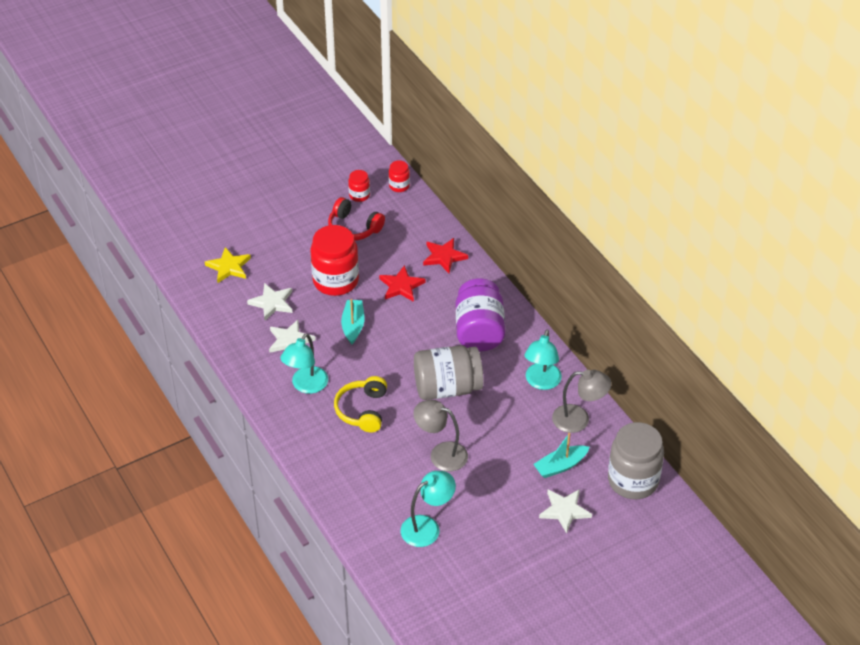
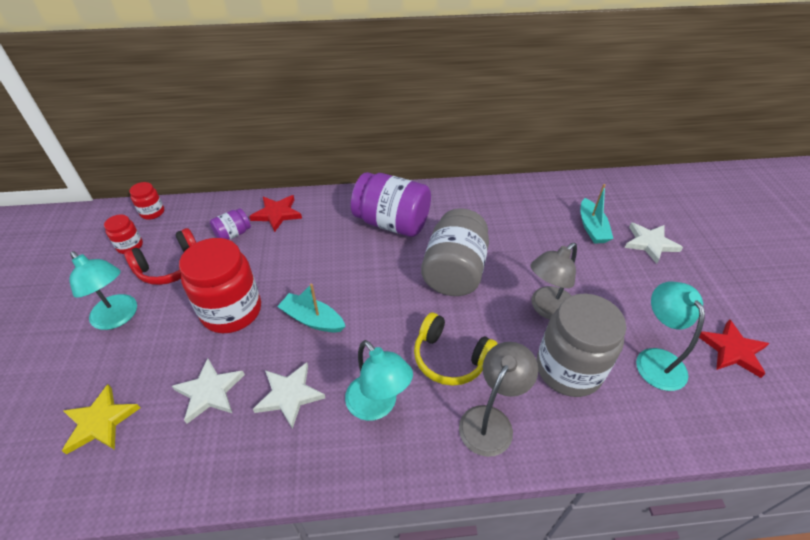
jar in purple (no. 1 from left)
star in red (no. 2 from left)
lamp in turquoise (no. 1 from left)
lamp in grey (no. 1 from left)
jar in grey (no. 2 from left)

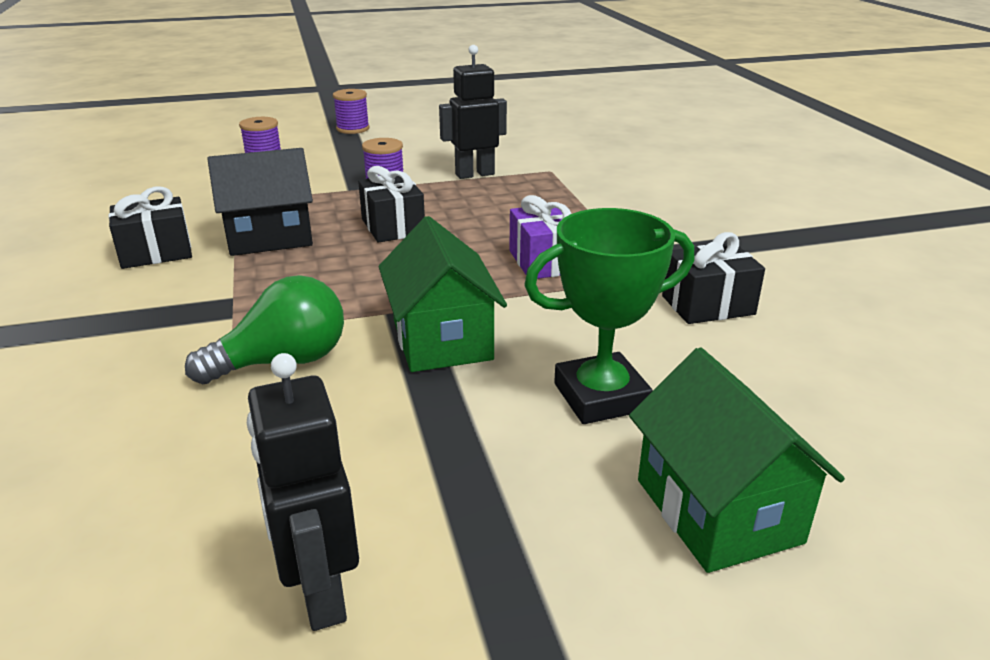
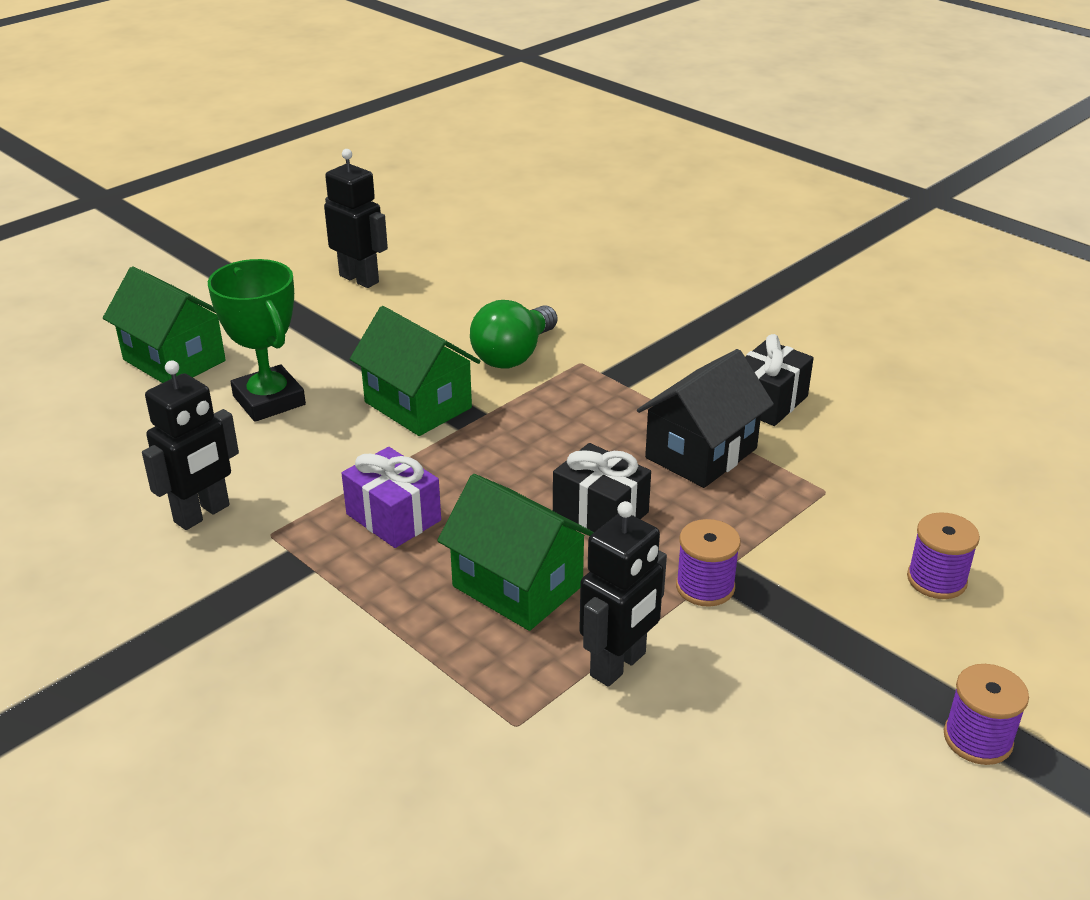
house in green (no. 3 from left)
robot in black (no. 1 from left)
trophy in green

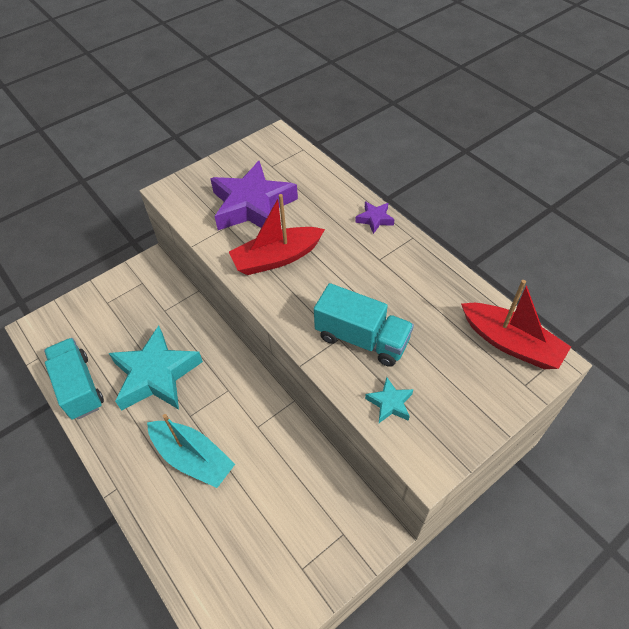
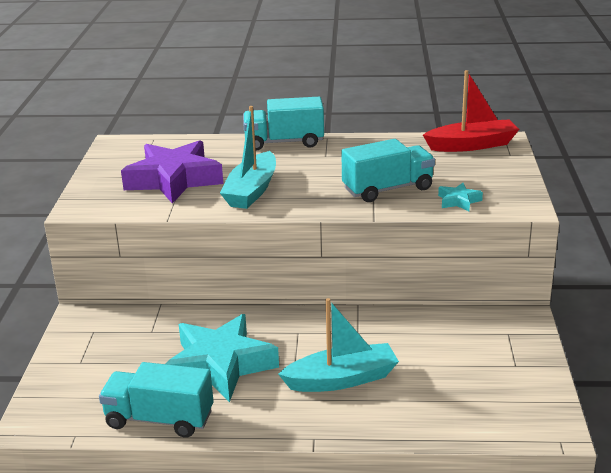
truck in turquoise (no. 2 from left)
boat in turquoise (no. 1 from left)

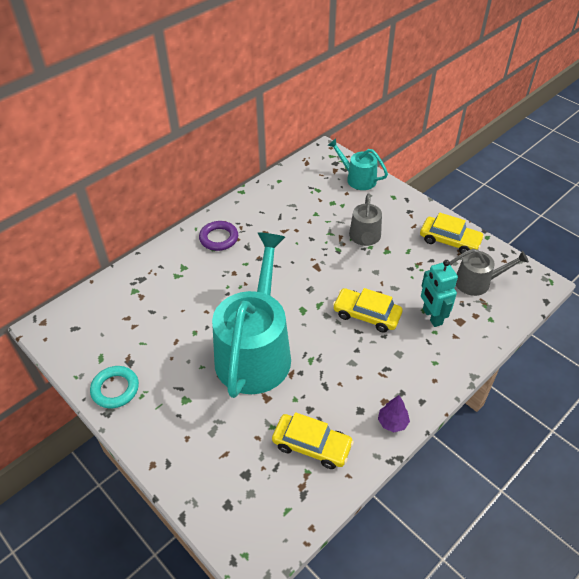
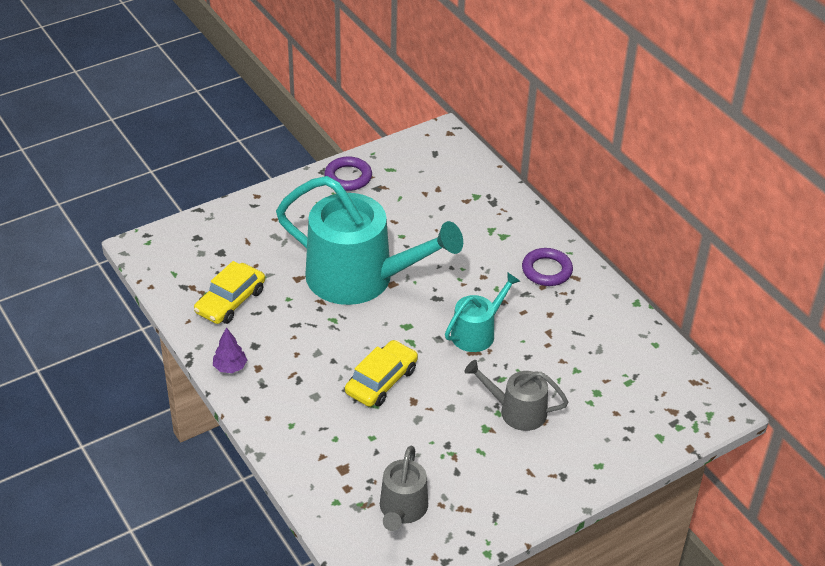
car in yellow (no. 3 from left in the first image)
robot in turquoise
watering can in turquoise (no. 2 from left)
ring in purple (no. 1 from left)

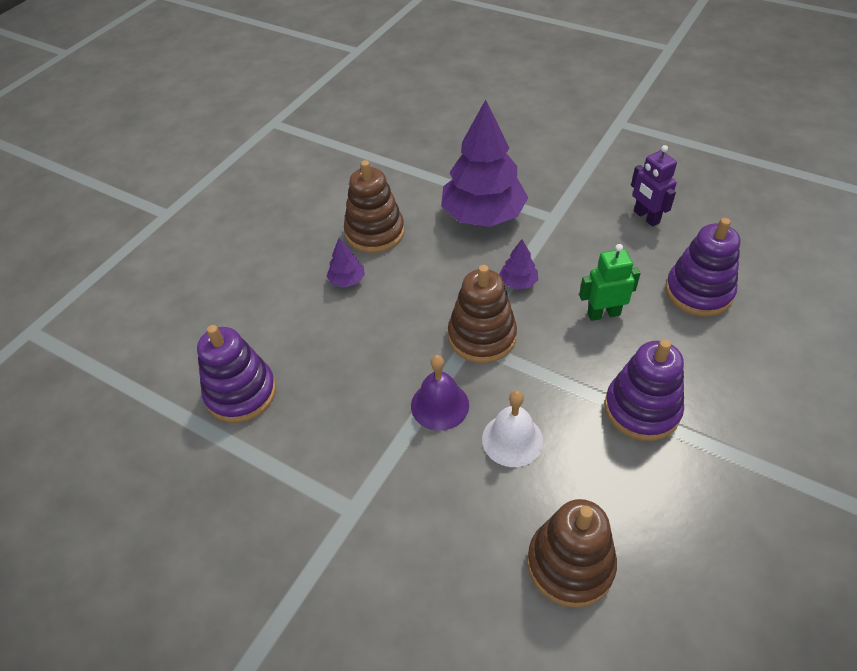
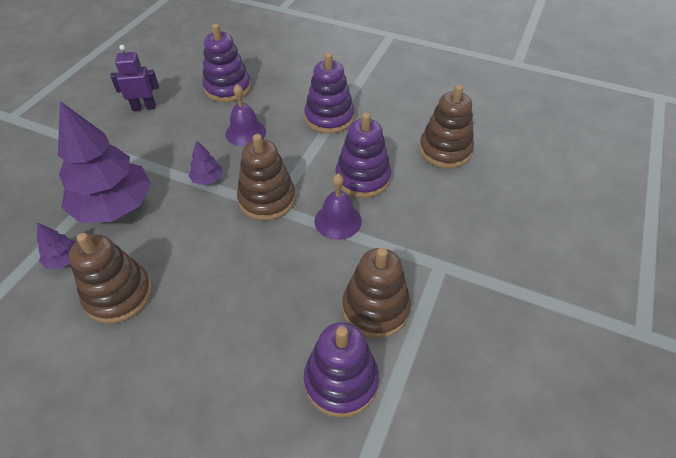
stacking toy in brown (no. 3 from left)
tree in purple (no. 1 from left)
stacking toy in purple (no. 4 from left)
bell in purple (no. 1 from left)
robot in purple

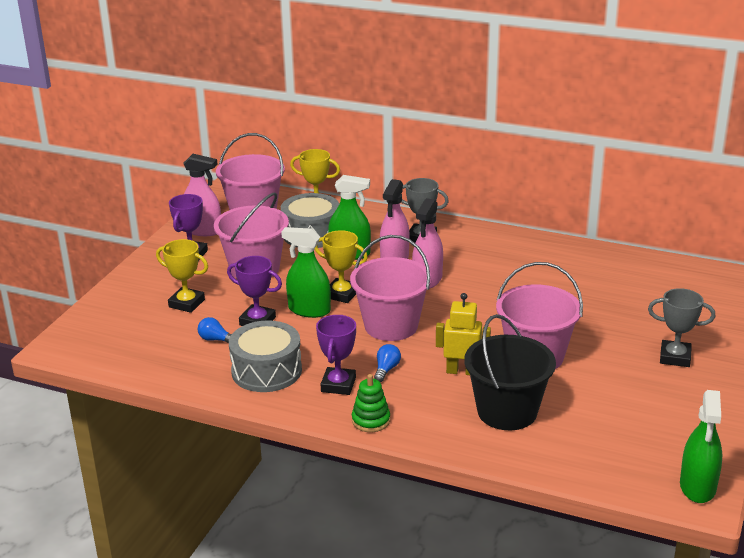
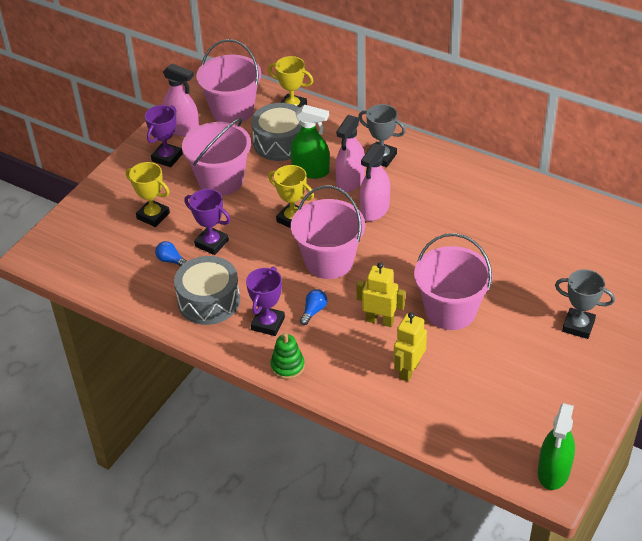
spray bottle in green (no. 1 from left in the first image)
robot in yellow (no. 2 from left)

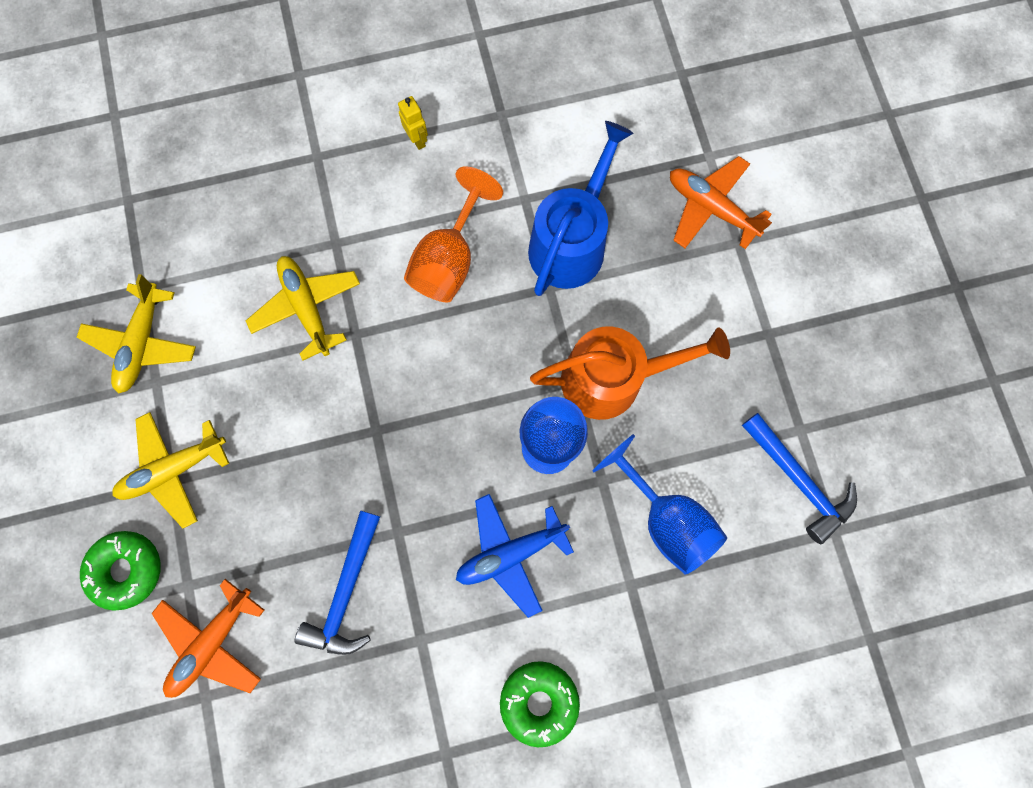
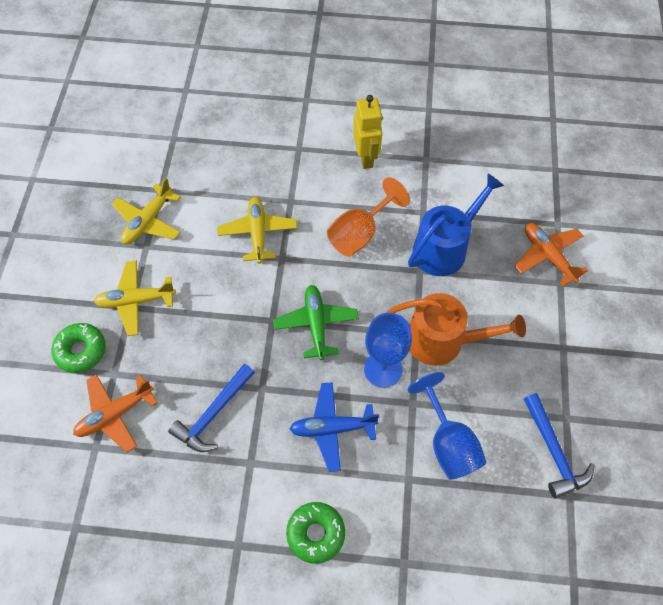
plane in green
robot in yellow

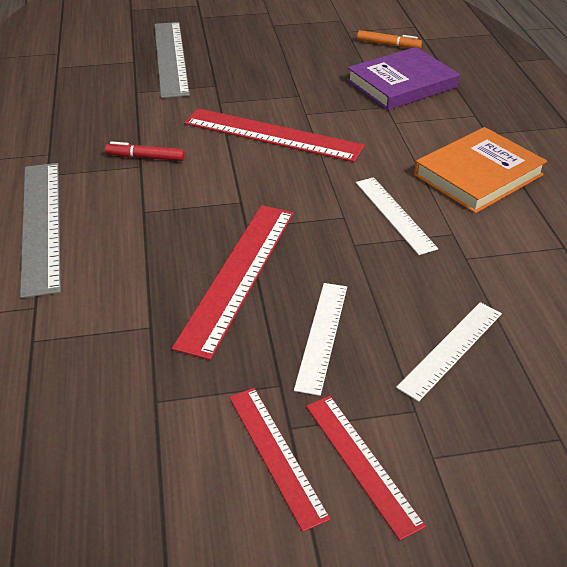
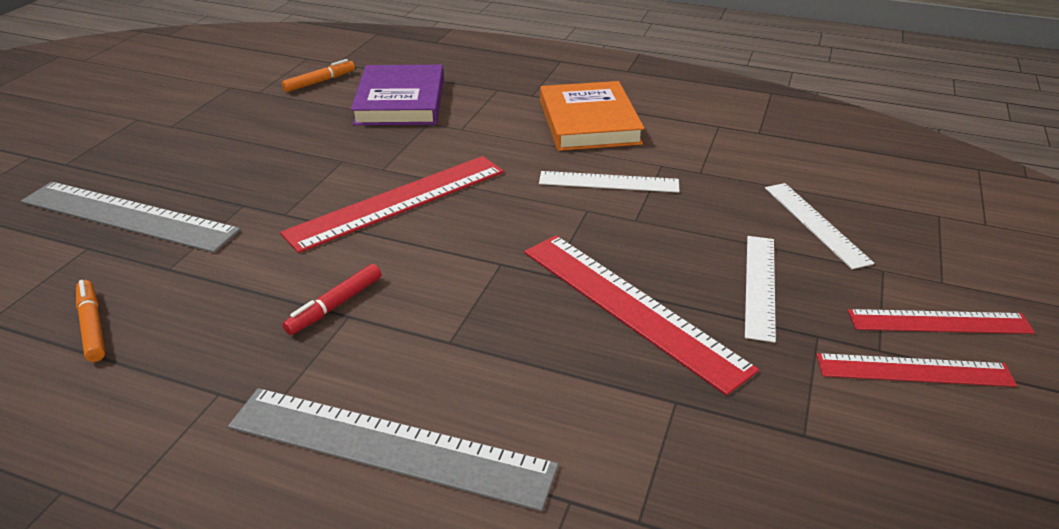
marker in orange (no. 1 from left)
ruler in white (no. 2 from left)

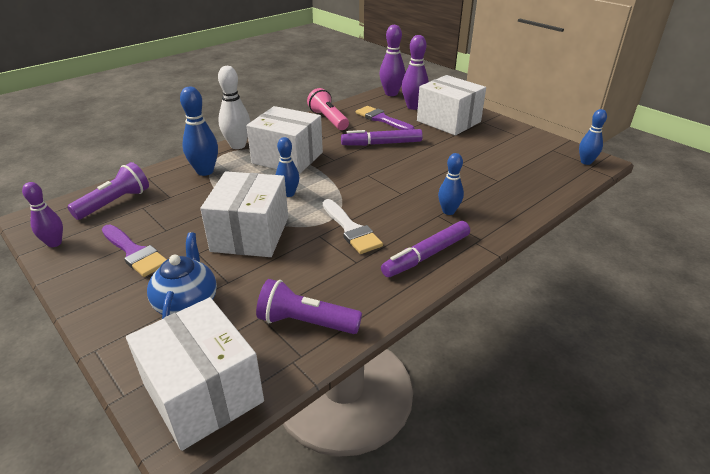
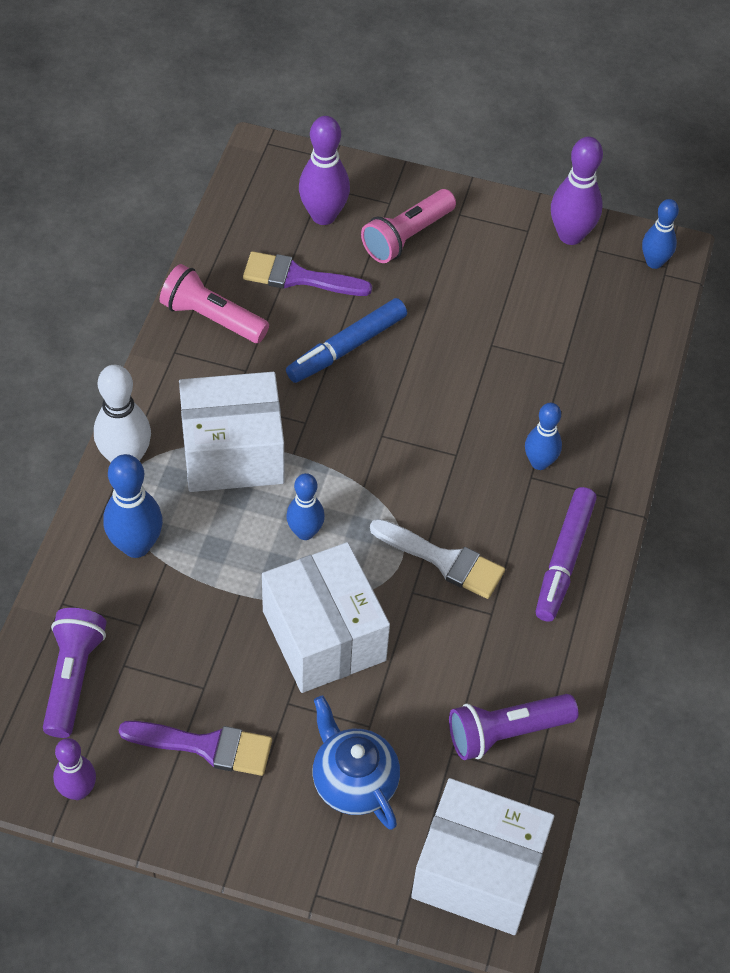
bowling pin in purple (no. 3 from left)
flashlight in pink (no. 2 from left)
marker in blue

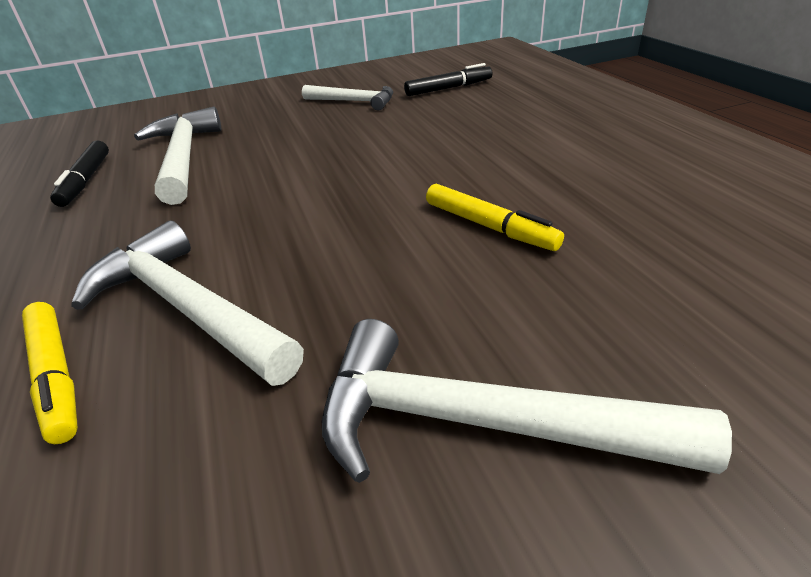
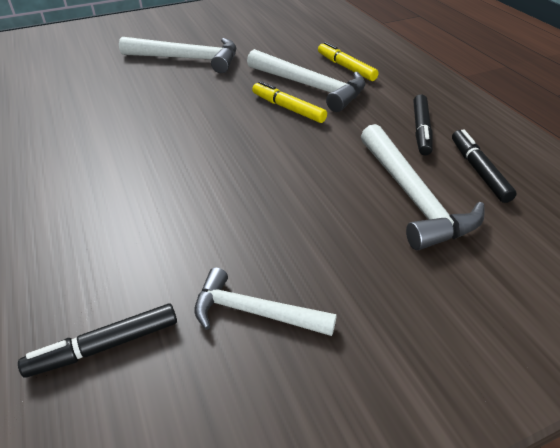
marker in black (no. 2 from left)
marker in yellow (no. 1 from left)

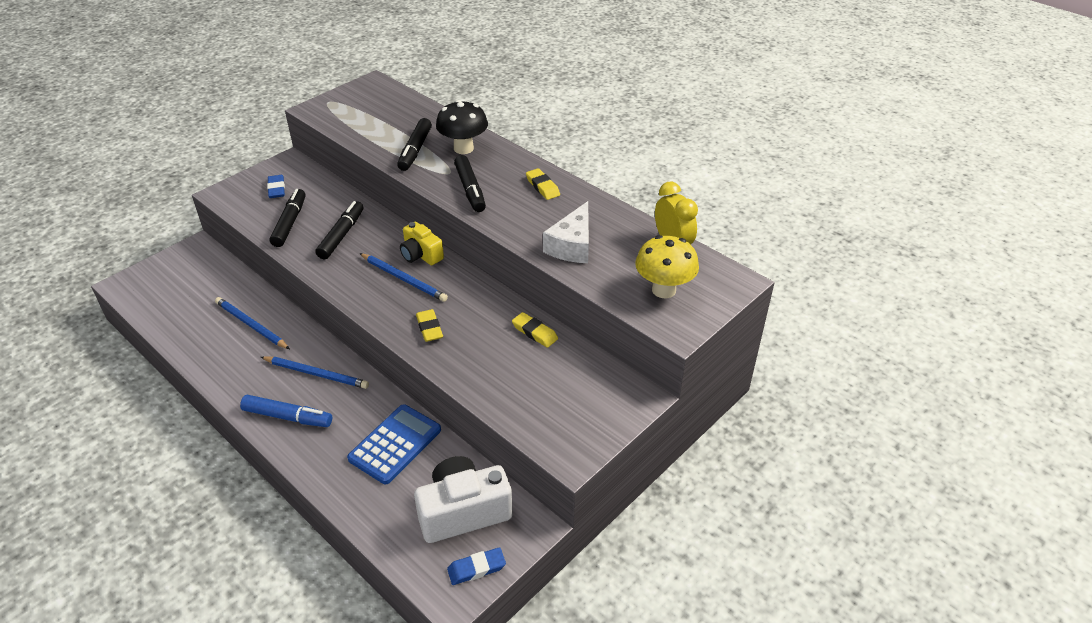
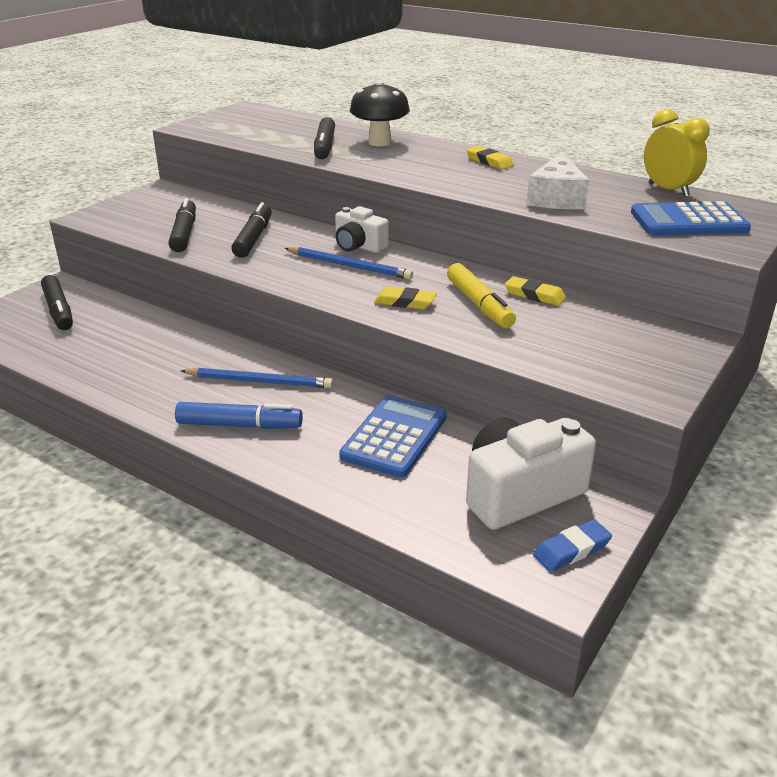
pencil in blue (no. 1 from left in the first image)
eraser in blue (no. 1 from left in the first image)
marker in yellow
marker in black (no. 1 from left)
calculator in blue (no. 2 from left)
camera in white (no. 1 from left)
eraser in yellow (no. 1 from left)

